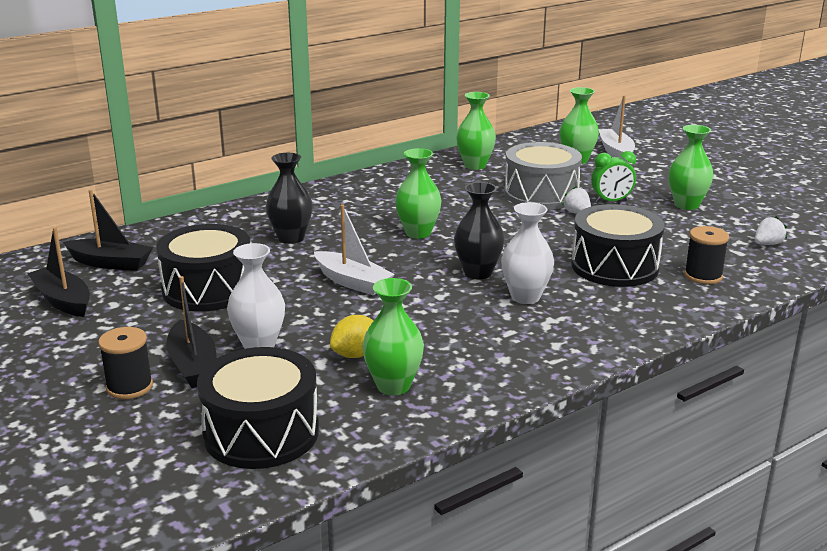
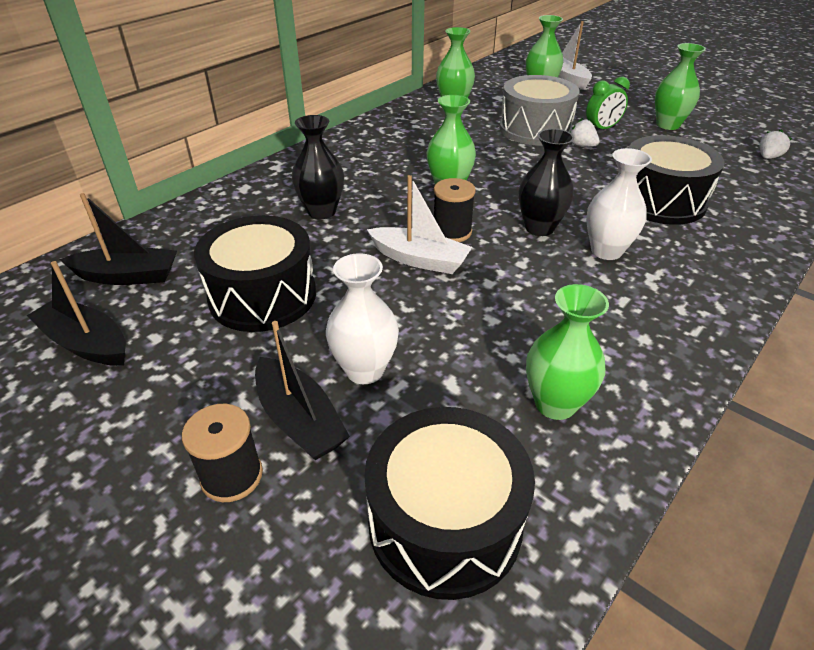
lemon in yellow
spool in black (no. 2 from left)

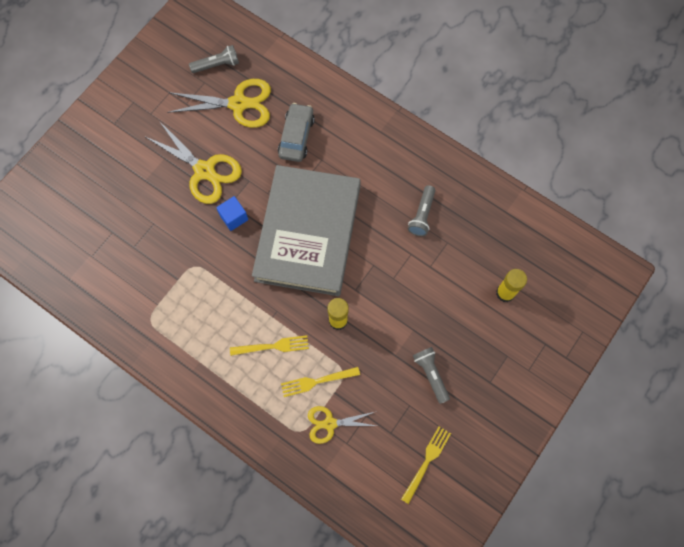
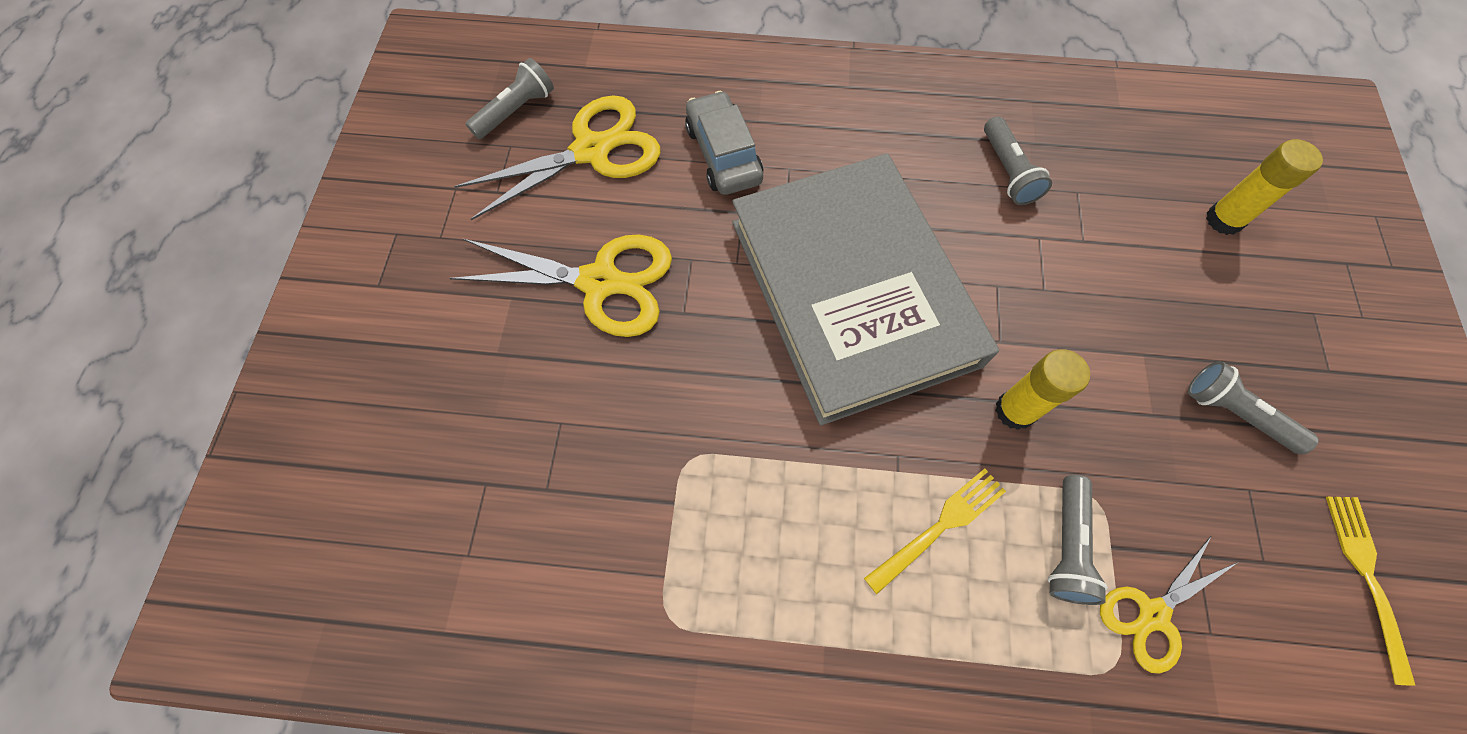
cube in blue
flashlight in grey (no. 3 from left)

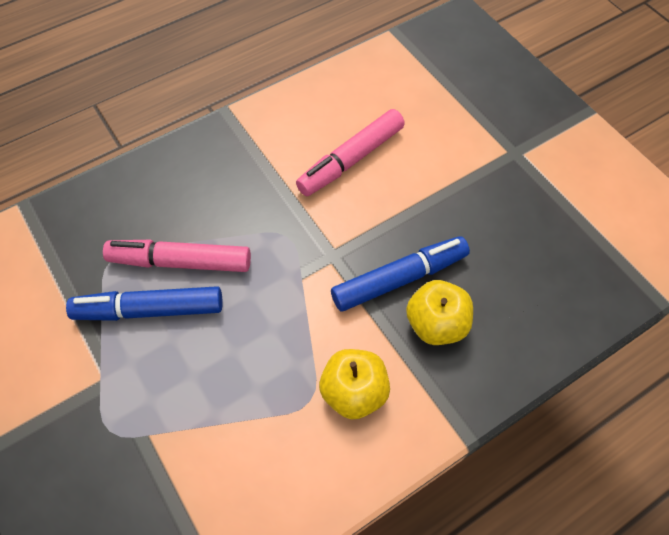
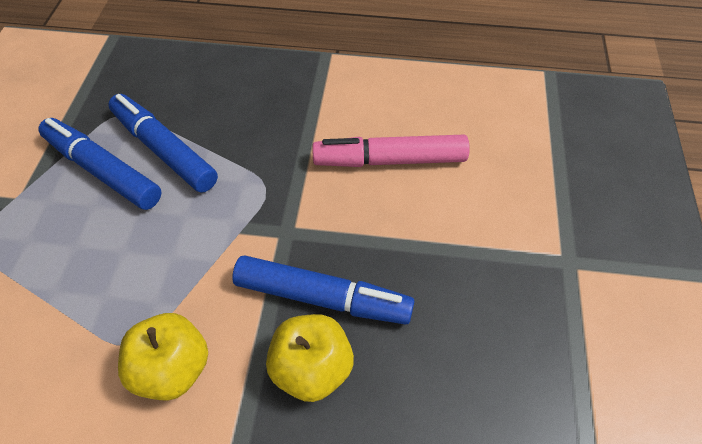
marker in blue (no. 2 from left)

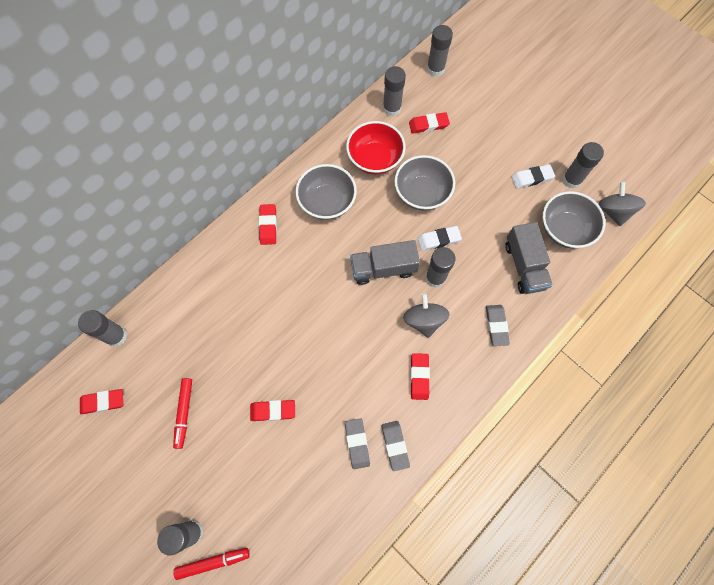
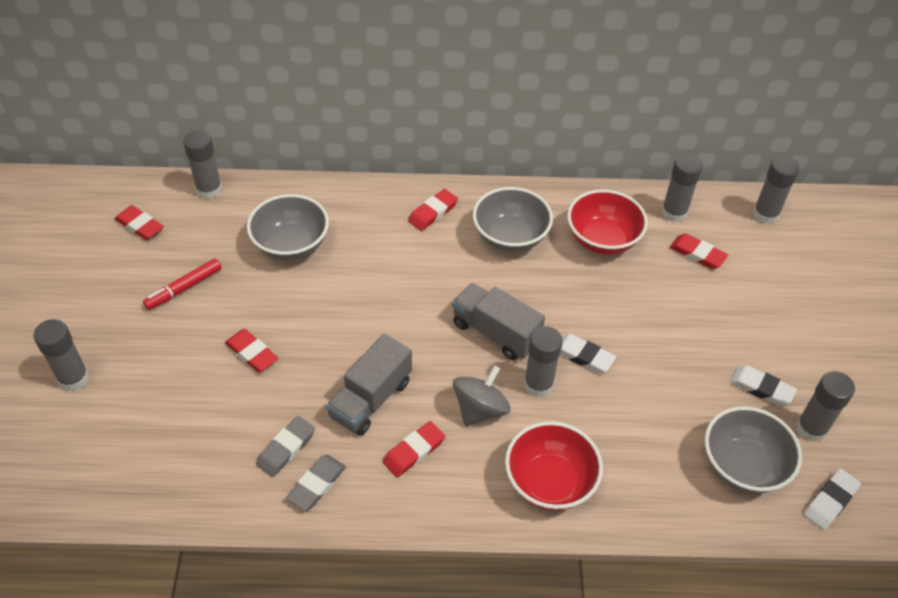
marker in red (no. 2 from left in the first image)
bowl in grey (no. 1 from left)
truck in grey (no. 1 from left)
bowl in red (no. 1 from left)
eraser in white (no. 3 from left)

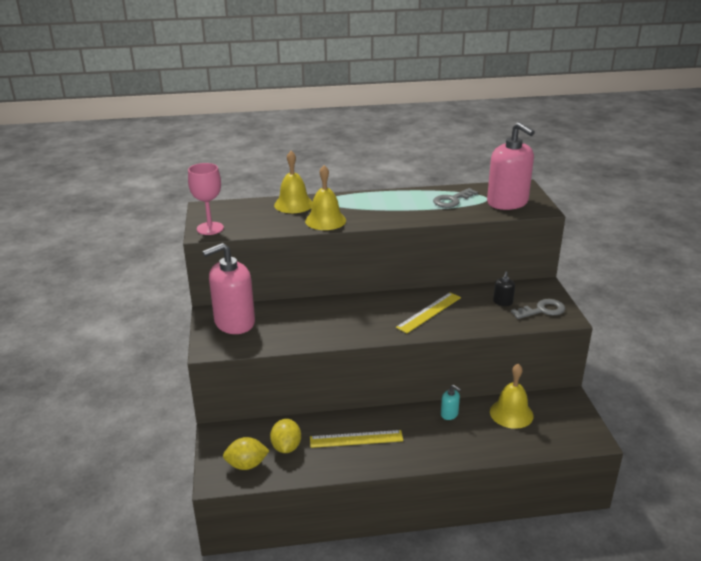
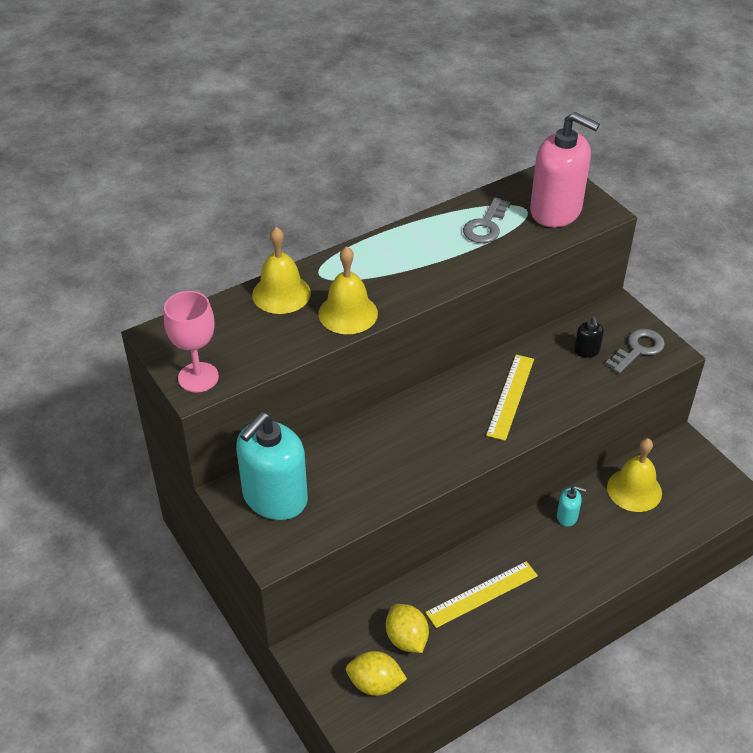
soap dispenser in turquoise (no. 1 from left)
lemon in yellow (no. 1 from left)

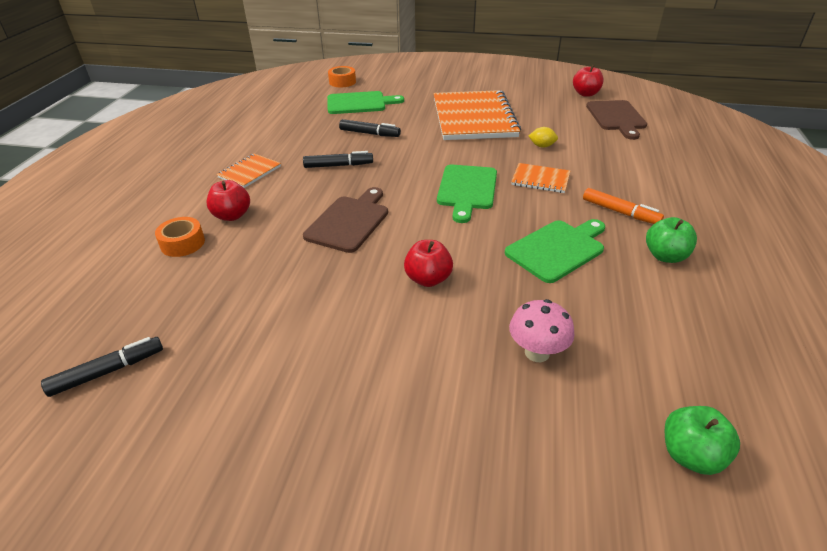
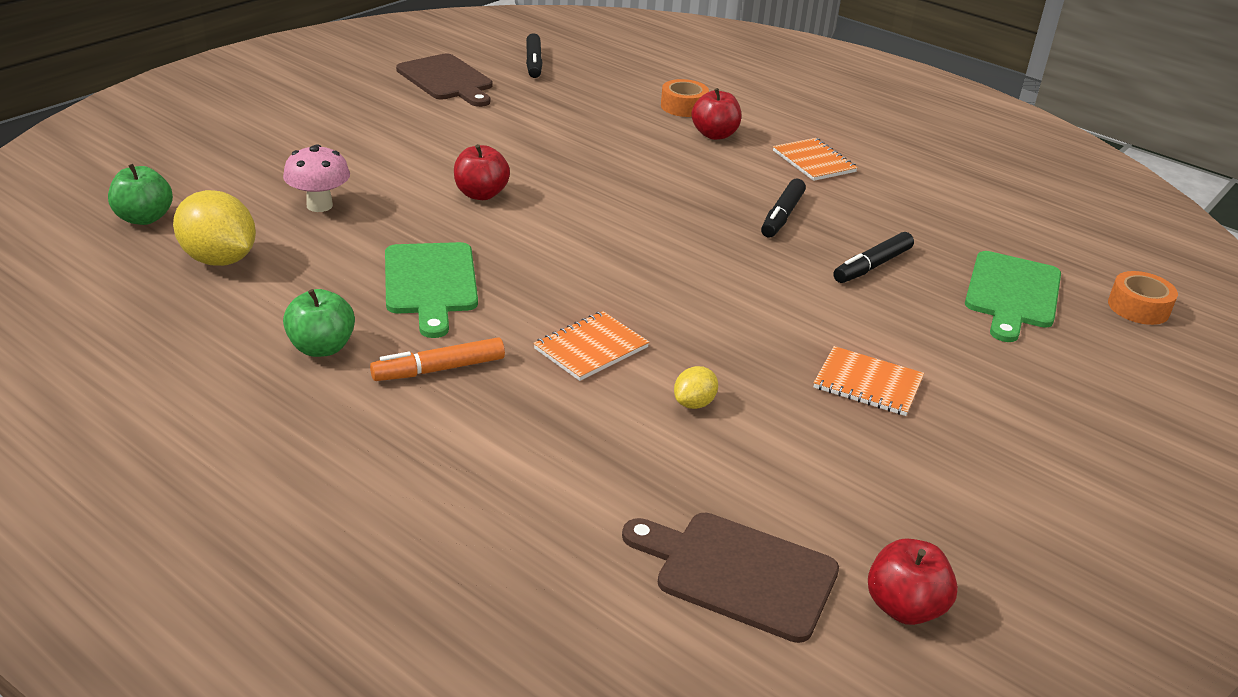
cutting board in green (no. 2 from left in the first image)
lemon in yellow (no. 1 from left)
cutting board in brown (no. 1 from left)
notebook in orange (no. 3 from left)

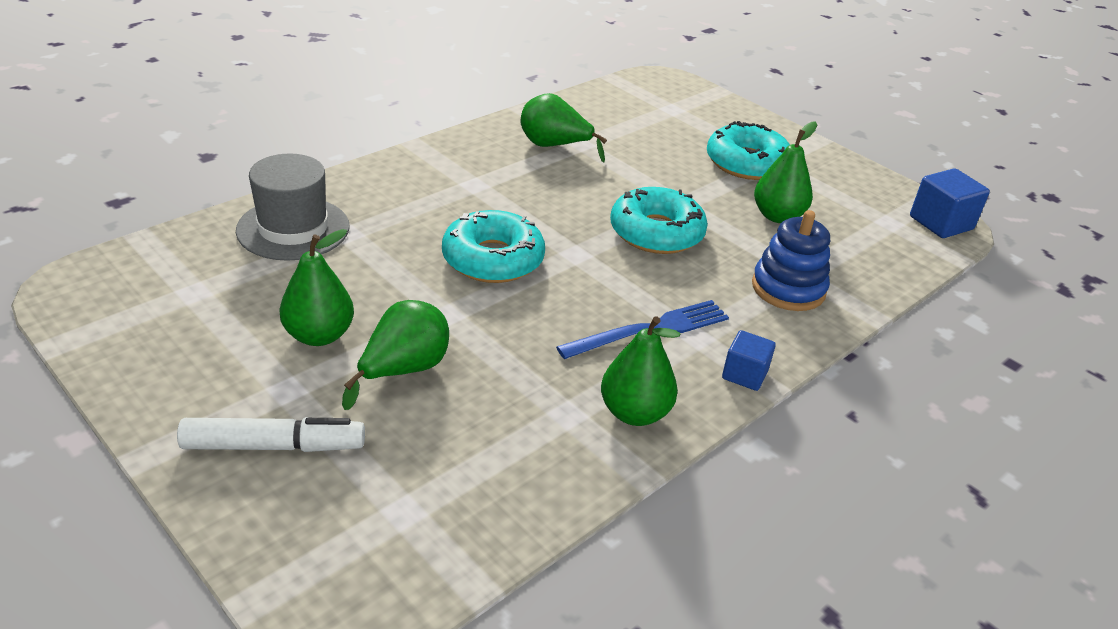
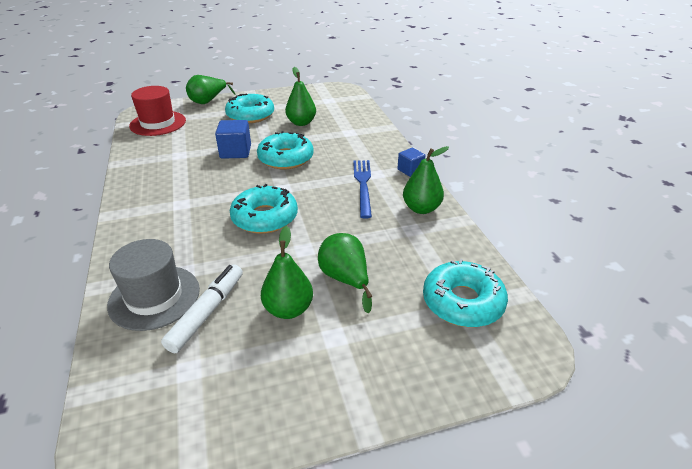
stacking toy in blue
hat in red
donut in turquoise (no. 4 from left)
marker in white
pear in green (no. 1 from left)
cube in blue (no. 1 from left)

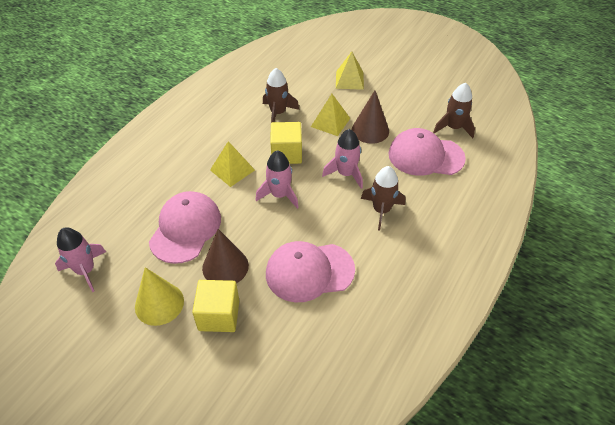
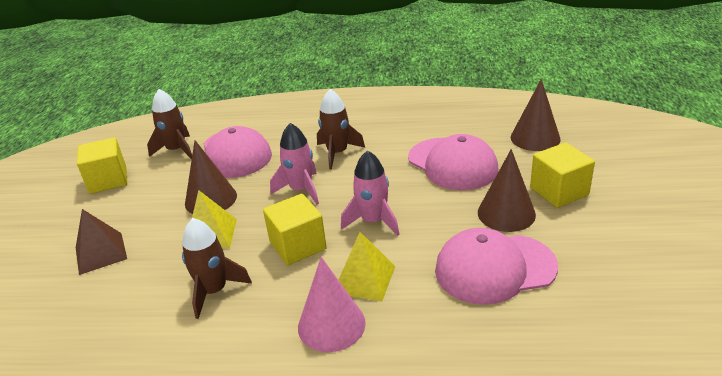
rocket in pink (no. 1 from left in the first image)
cone in yellow
cube in yellow (no. 1 from left)
cone in pink
cone in brown (no. 3 from left)
pyramid in brown

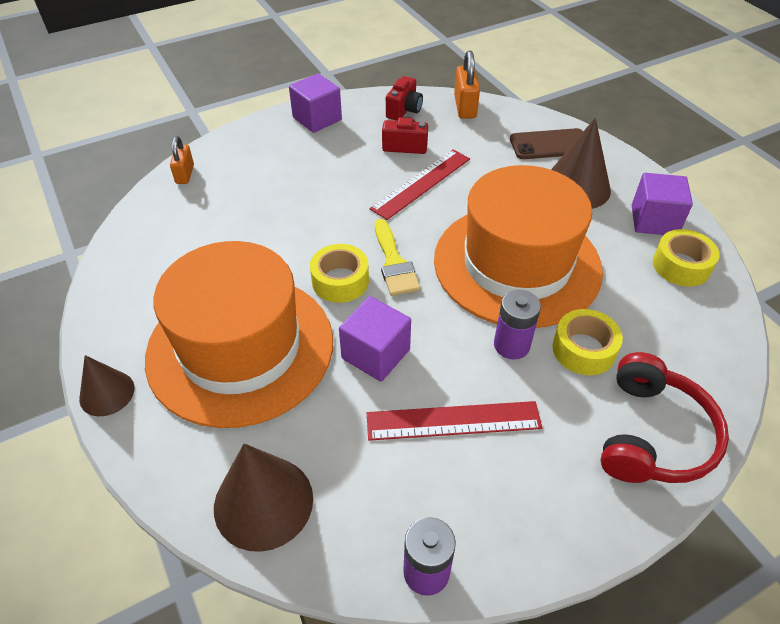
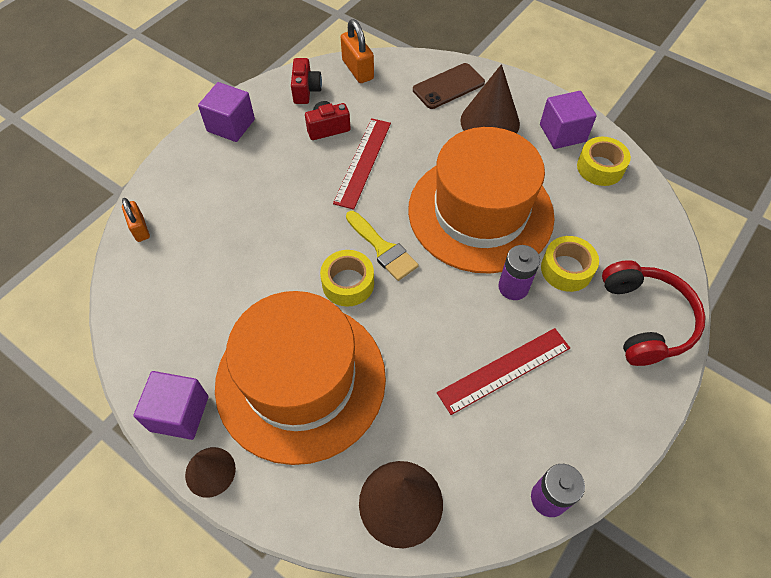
cube in purple (no. 1 from left)

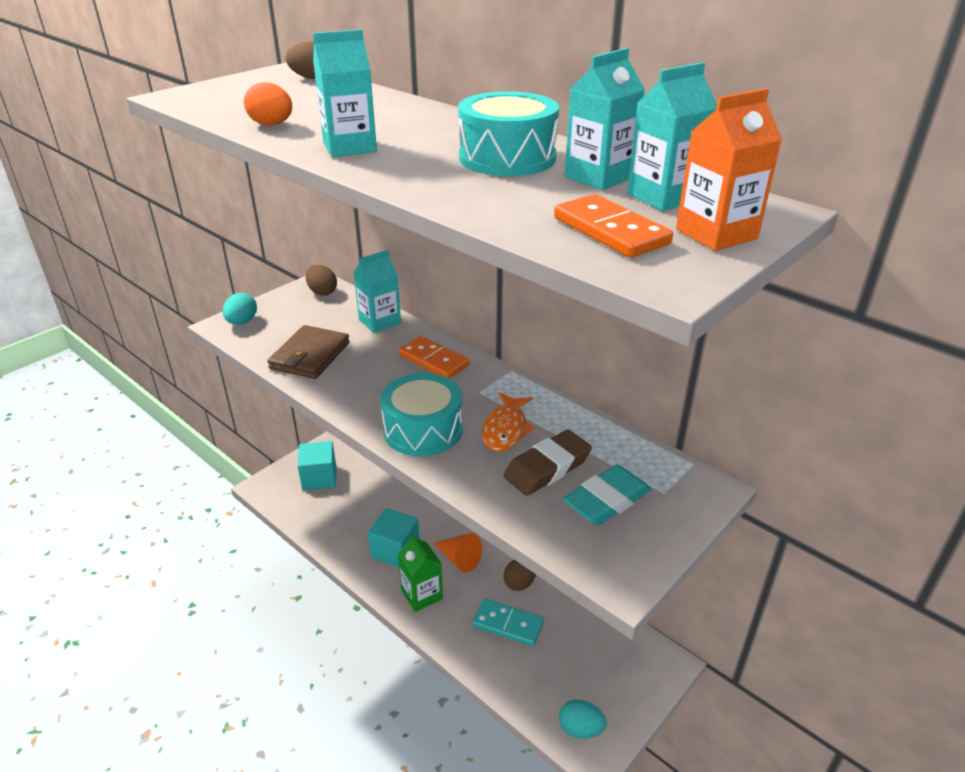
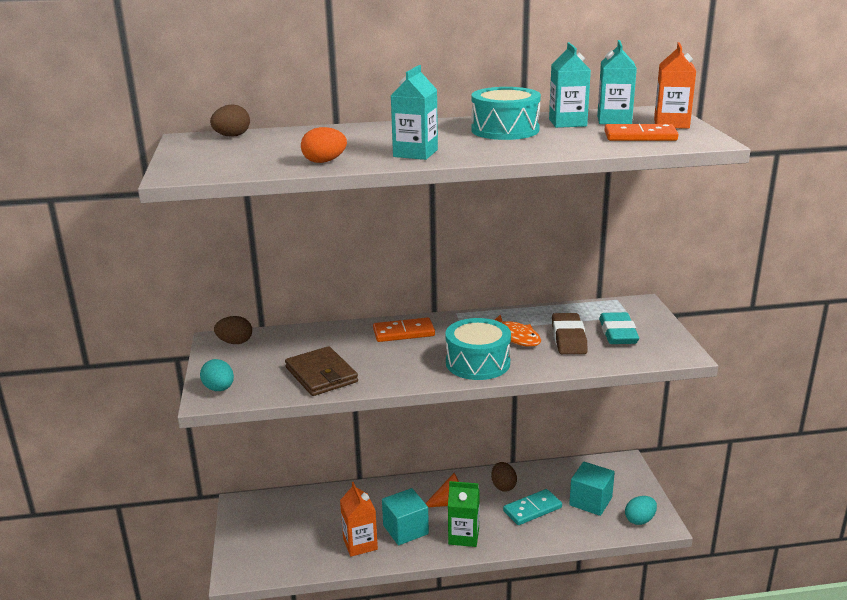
carton in turquoise (no. 2 from left in the first image)
carton in orange (no. 1 from left)
cube in turquoise (no. 2 from left)

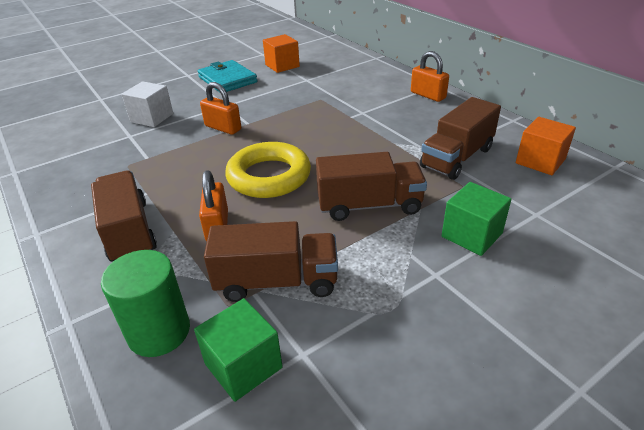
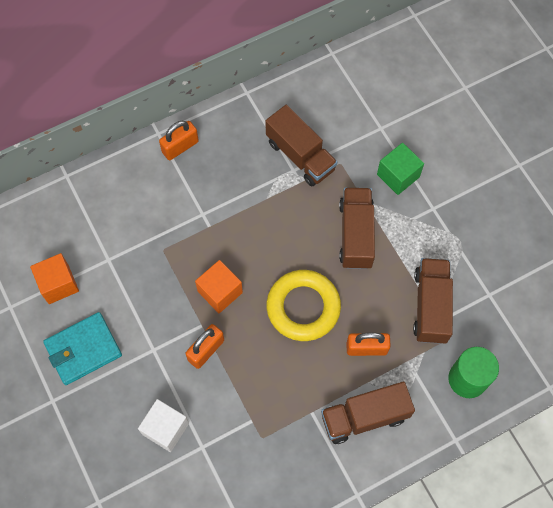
cube in green (no. 1 from left in the first image)
cube in orange (no. 2 from left)

